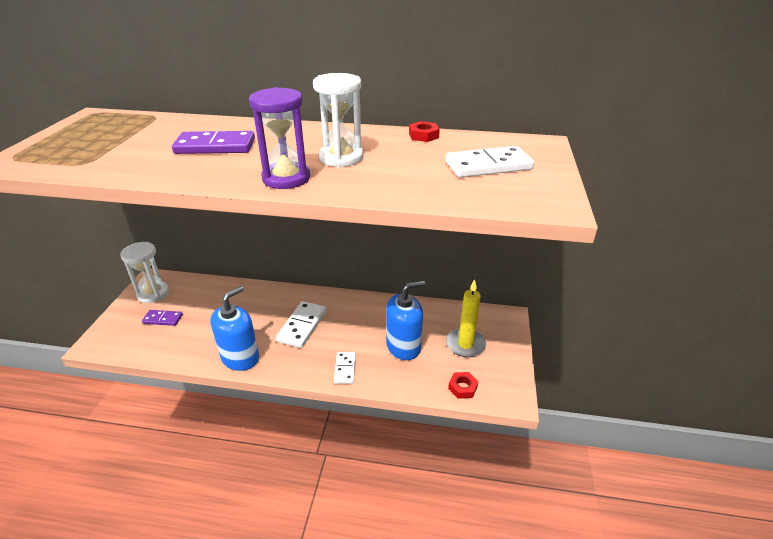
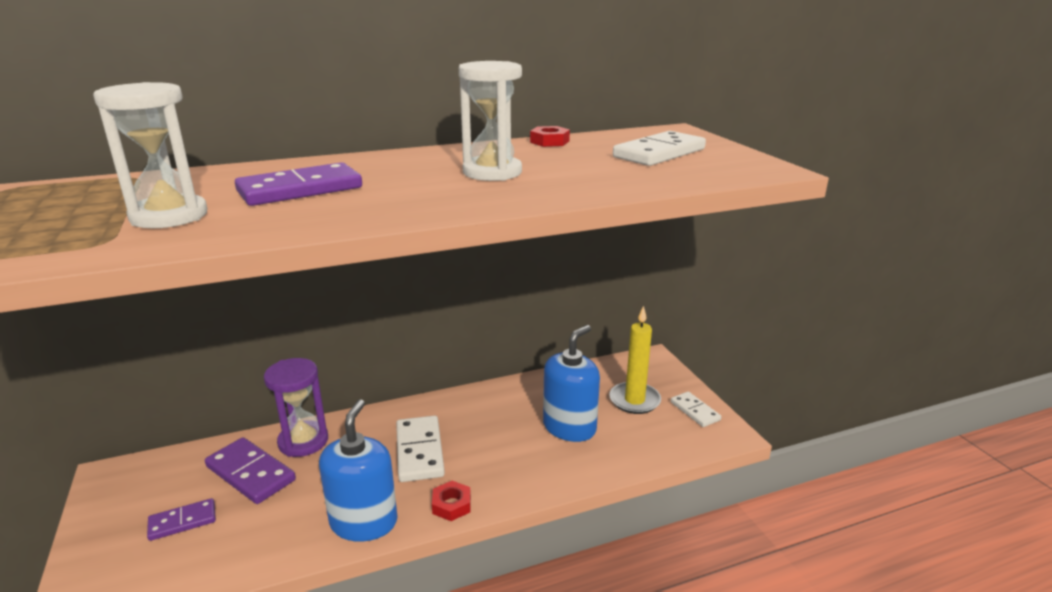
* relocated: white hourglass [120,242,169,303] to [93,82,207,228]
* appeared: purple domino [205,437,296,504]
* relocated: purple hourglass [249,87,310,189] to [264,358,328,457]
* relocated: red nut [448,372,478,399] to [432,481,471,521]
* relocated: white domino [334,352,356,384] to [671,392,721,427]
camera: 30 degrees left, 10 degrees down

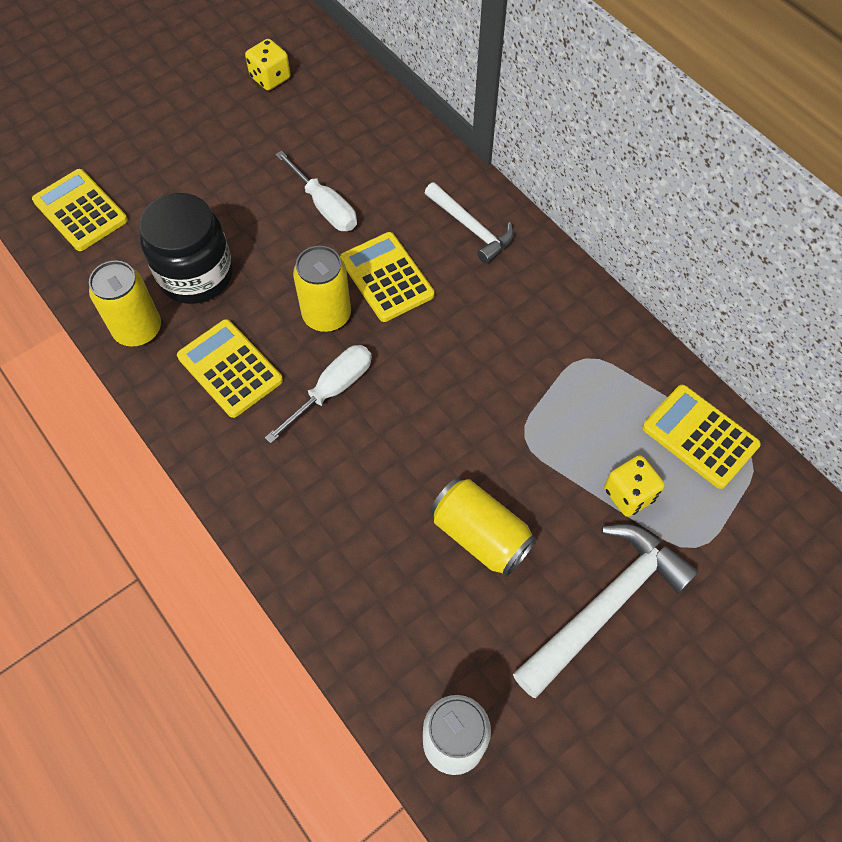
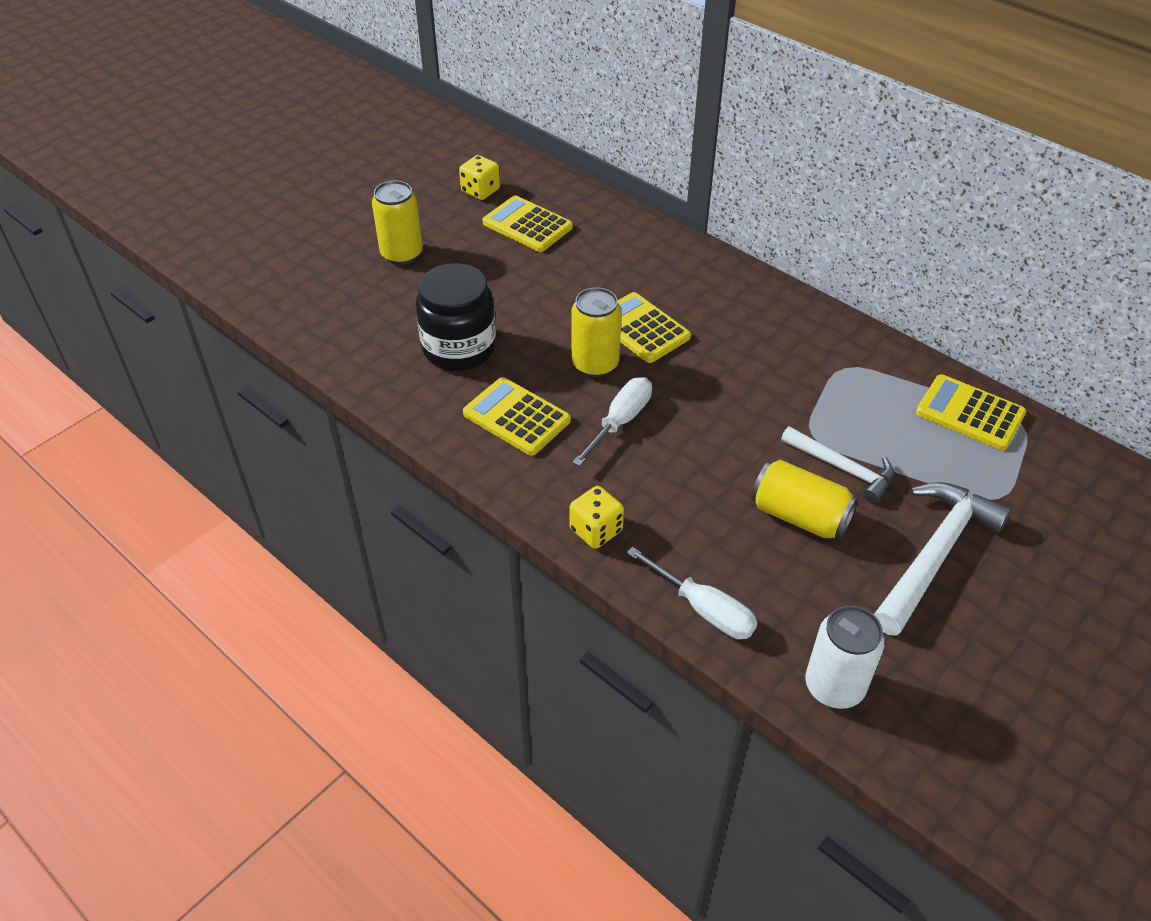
* relocated: yellow can [89,260,161,347] to [372,180,423,265]
* relocated: yellow calculator [32,169,128,251] to [482,195,573,252]
* relocated: yellow dice [604,455,665,517] to [569,486,624,549]
* relocated: white screwdriver [275,150,357,231] to [626,547,757,639]
* relocated: white hammer [425,182,514,264] to [781,426,894,503]
camera: 10 degrees left, 15 degrees down

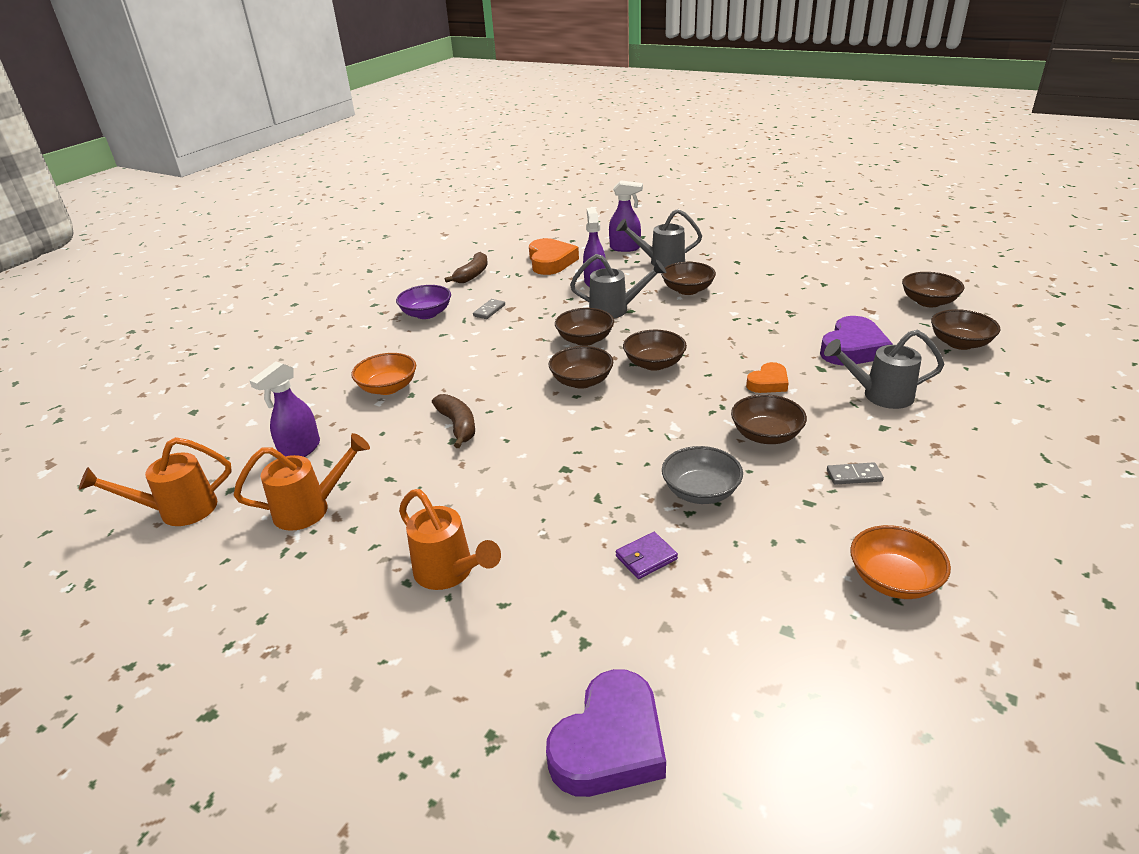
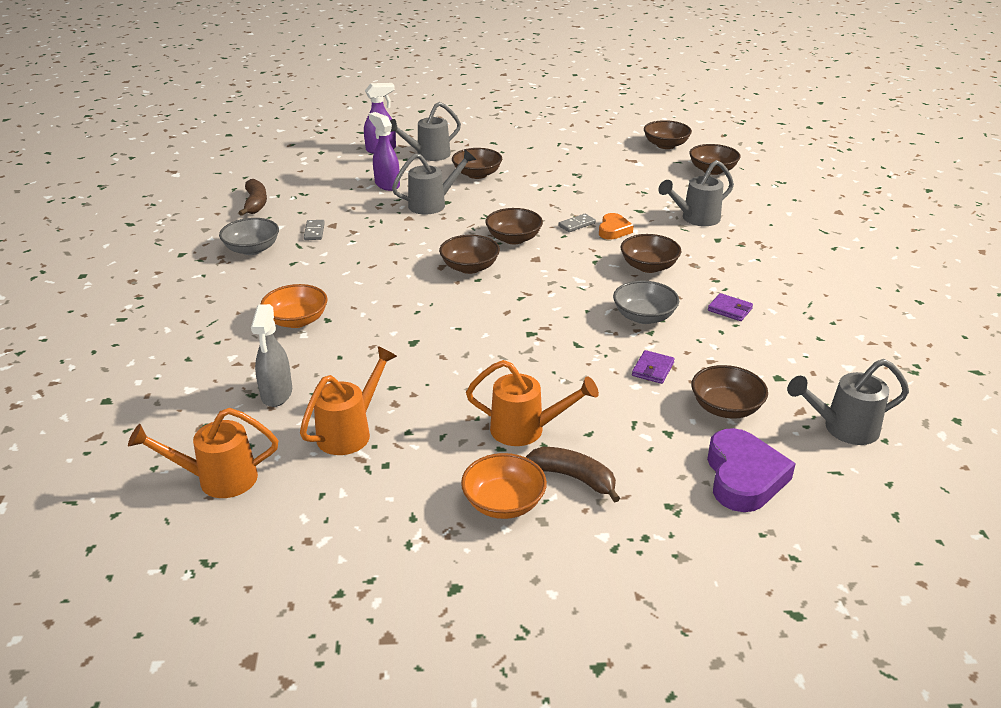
* spun: orange watering can [79,437,232,526] = [128,408,278,498] 45 degrees clockwise
* colour: purple bowl [396,285,451,319] to grey bowl [219,218,279,255]
* colour: purple spray bottle [250,361,320,457] to grey spray bottle [251,304,292,407]
* relocated: orange bowl [850,525,951,599] to [461,453,547,519]
* relocated: brown banana [432,394,475,448] to [526,446,620,503]
* relocated: grey domino [827,462,884,485] to [558,214,596,232]
* relocated: brown bowl [555,308,614,346] to [692,365,768,419]
* appeared: purple wallet [708,293,753,321]
* appeared: grey watering can [787,359,909,445]
* missing: orange heart [529,238,579,275]
* missing: purple heart [820,316,893,365]
camera: 35 degrees left, 0 degrees up

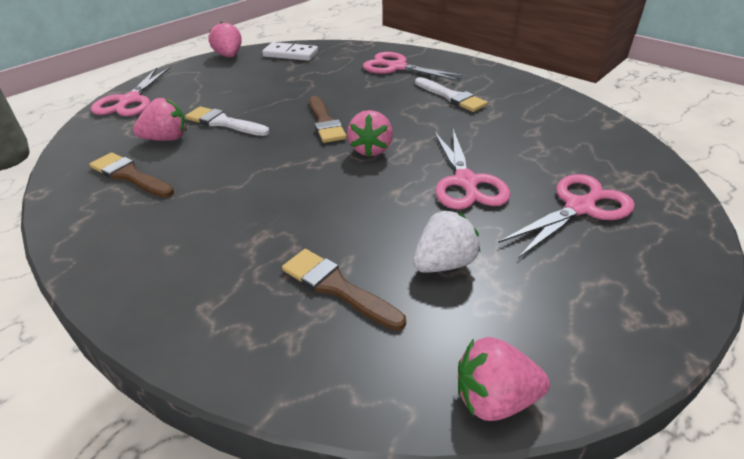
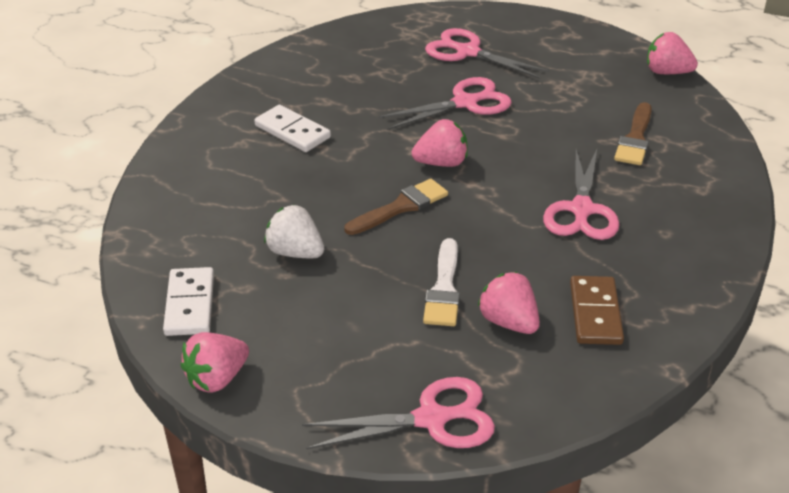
* exchanged: white brush [415,77,488,112] to white domino [254,105,331,152]
* relocated: white strawberry [413,210,480,273] to [264,204,324,258]
* relocated: pink scissors [363,52,466,81] to [543,148,620,240]
* exchanged: brown brush [89,152,174,198] to brown domino [570,276,624,345]
* spun: pink strawberry [458,337,550,421] = [647,32,698,74] 135 degrees clockwise
camera: 110 degrees left, 0 degrees up

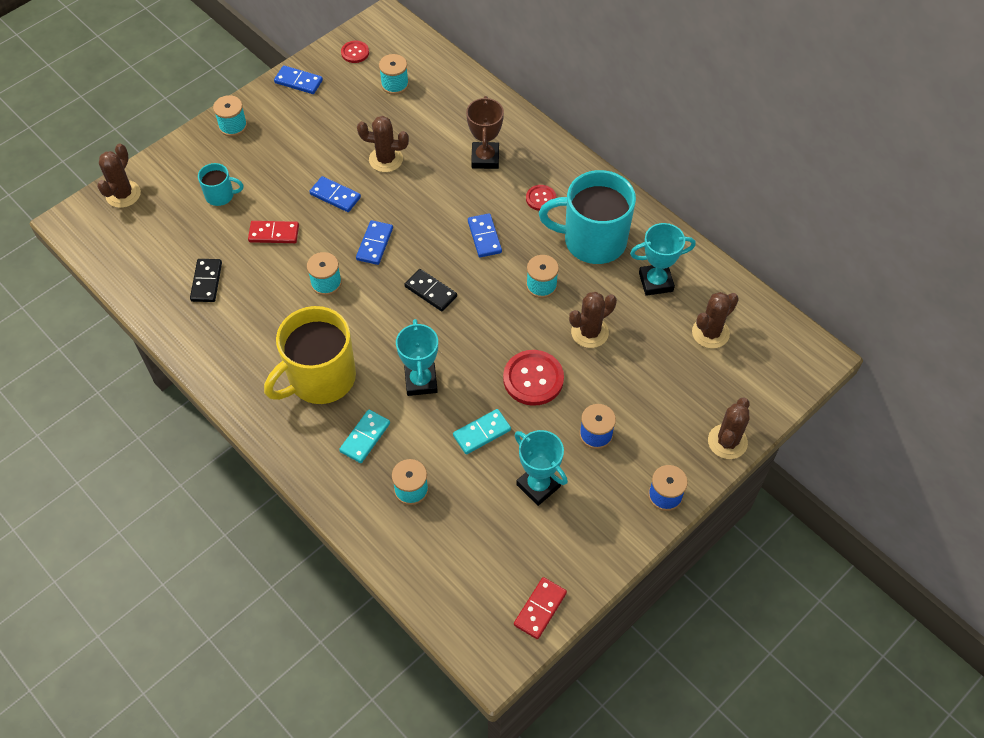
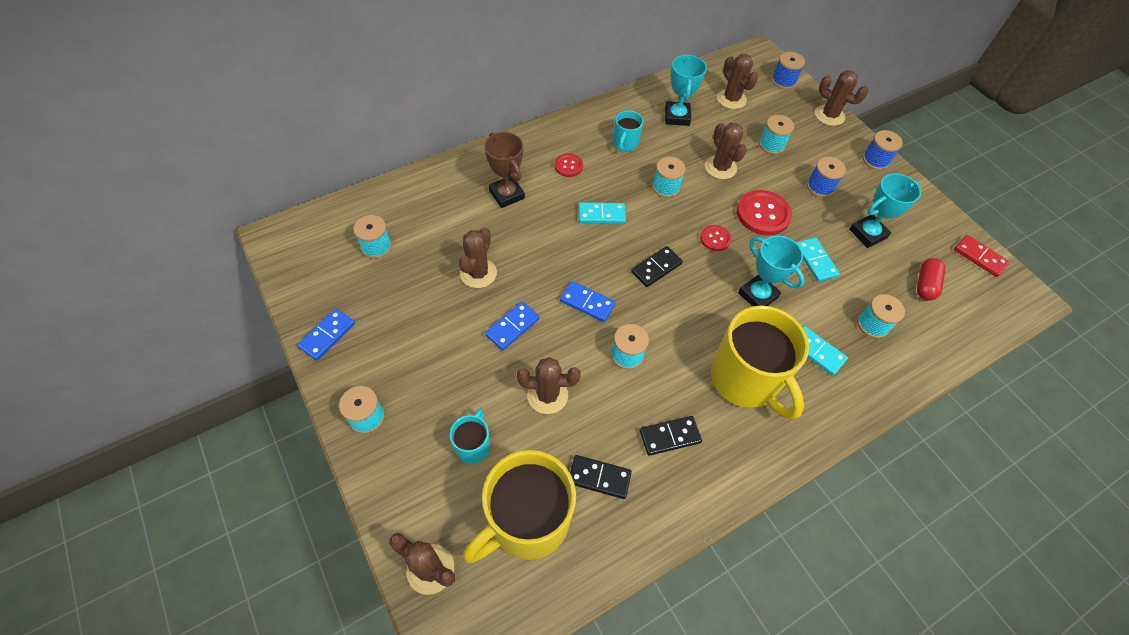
* appeared: yellow mug [463,450,576,563]
* spun: brown trophy [466,96,504,169] = [484,132,525,208] 45 degrees clockwise
* exchanged: red domino [248,221,299,243] to brown cactus [517,357,581,414]
* colour: blue domino [468,213,502,257] to turquoise domino [579,202,626,224]
* size: turquoise mug [539,170,636,264] = [613,110,643,152] x0.47
* appeared: black domino [640,416,702,456]
* relocated: red button [341,41,369,63] to [700,225,732,251]
* spun: turquoise trophy [396,319,438,396] = [738,236,805,306] 45 degrees clockwise
* appeared: turquoise spool [759,115,794,154]
* appeared: blue spool [772,52,805,89]
* appeared: red capsule [917,258,945,301]
camera: 80 degrees left, 0 degrees up

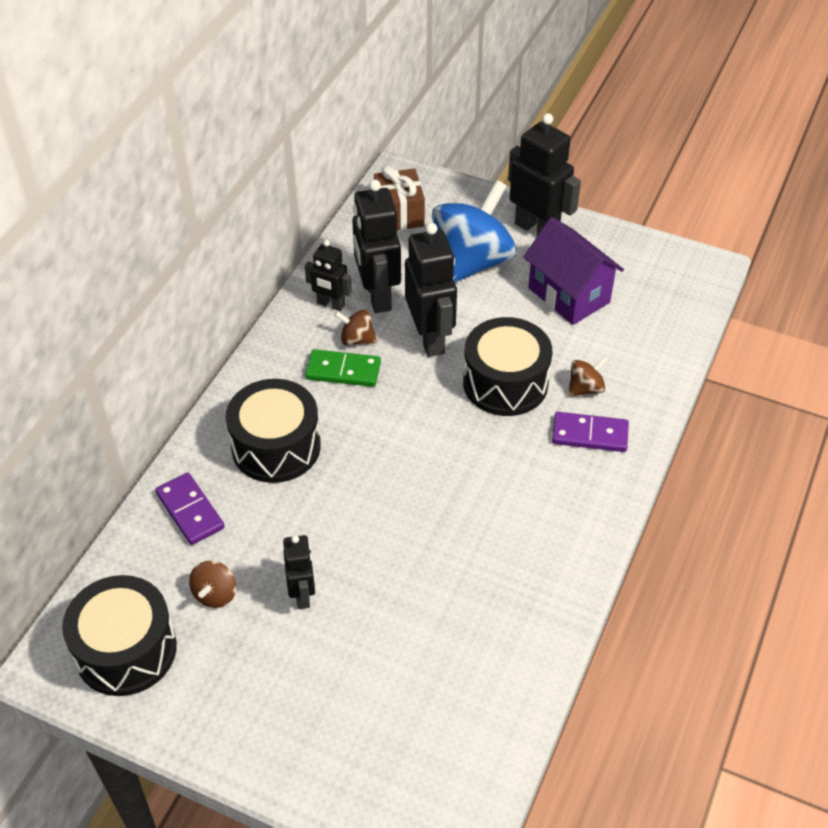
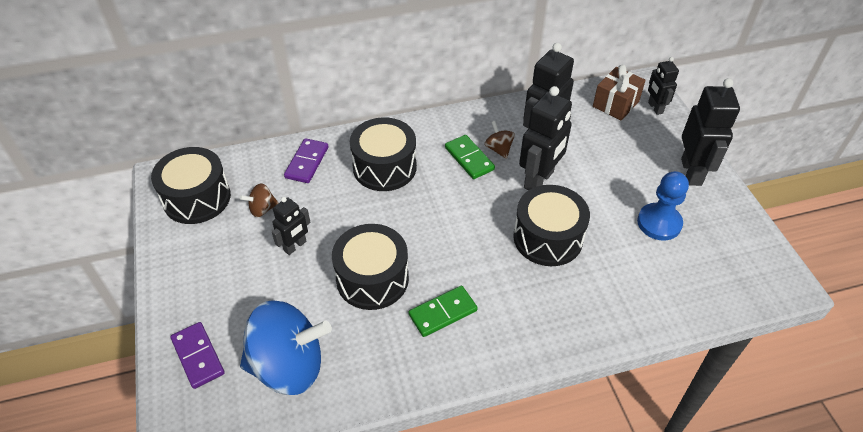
* relocated: purple domino [552,412,629,452] to [170,322,225,389]
* relocated: blue spinning top [432,180,516,283] to [240,300,332,395]
* appeared: black drum [332,224,409,310]
* appeared: green domino [409,286,478,337]
* exchanged: purple house [523,217,624,325] to blue pawn [637,171,689,241]
* relocated: black robot [305,240,352,311] to [648,57,679,115]
* missing: brown spinning top [568,356,608,397]
camera: 50 degrees right, 0 degrees up

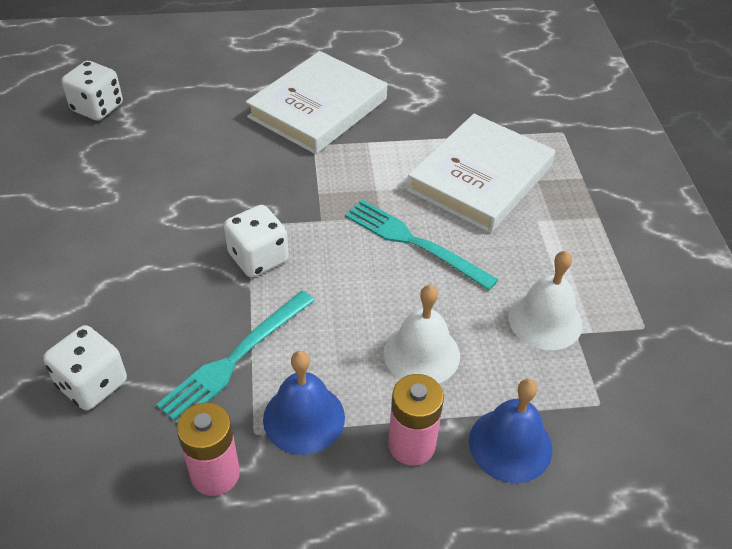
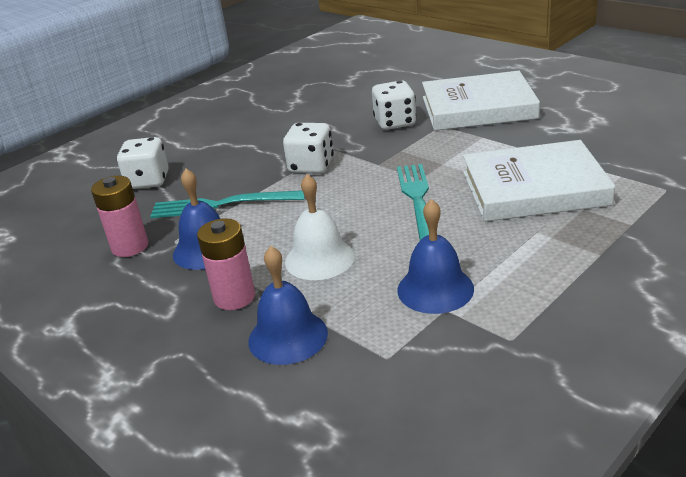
* relocated: white dice [62,61,123,121] to [372,80,416,130]
* colour: white bell [508,251,583,350] to blue bell [397,199,474,314]
camera: 55 degrees right, 15 degrees down

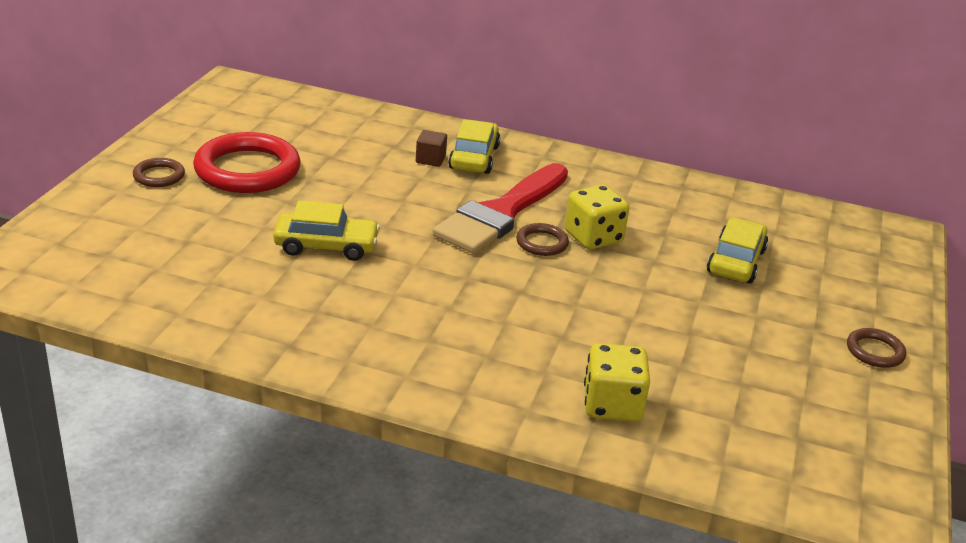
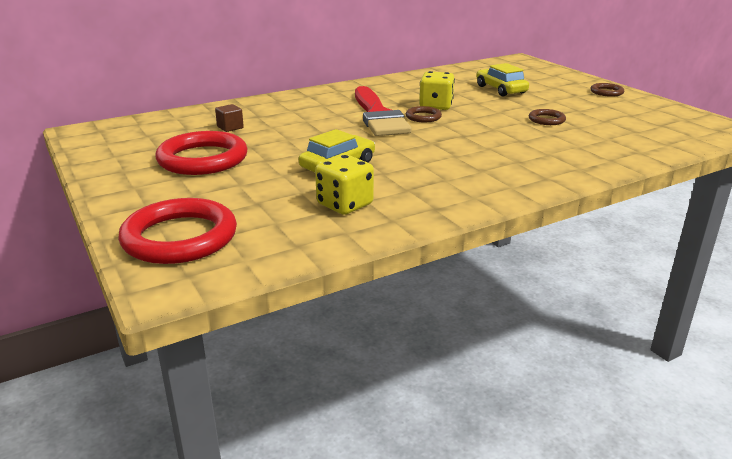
* appeared: red ring [118,198,237,264]
* relocated: brown cube [416,130,447,167] to [215,104,244,132]
* relocated: yellow dice [584,343,650,422] to [315,155,374,215]
* relocated: brown ring [133,158,185,187] to [529,109,566,125]
* missing: yellow car [448,119,500,174]
camera: 45 degrees left, 5 degrees down

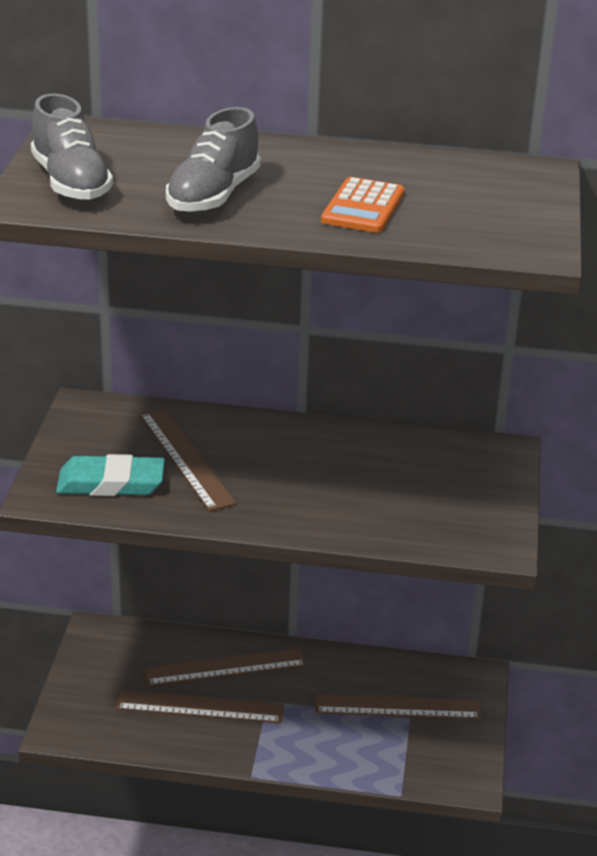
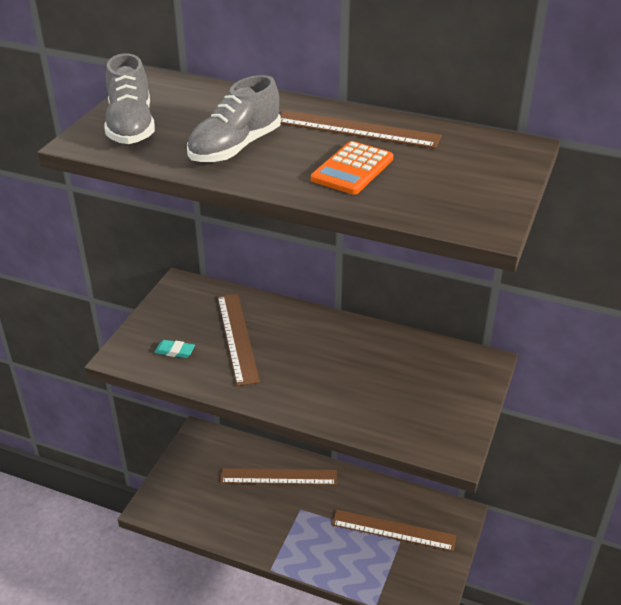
* size: turquoise eraser [56,454,165,496] = [154,340,195,358] x0.49
* relocated: brown ruler [116,690,284,723] to [280,110,442,149]
camera: 15 degrees right, 5 degrees up

